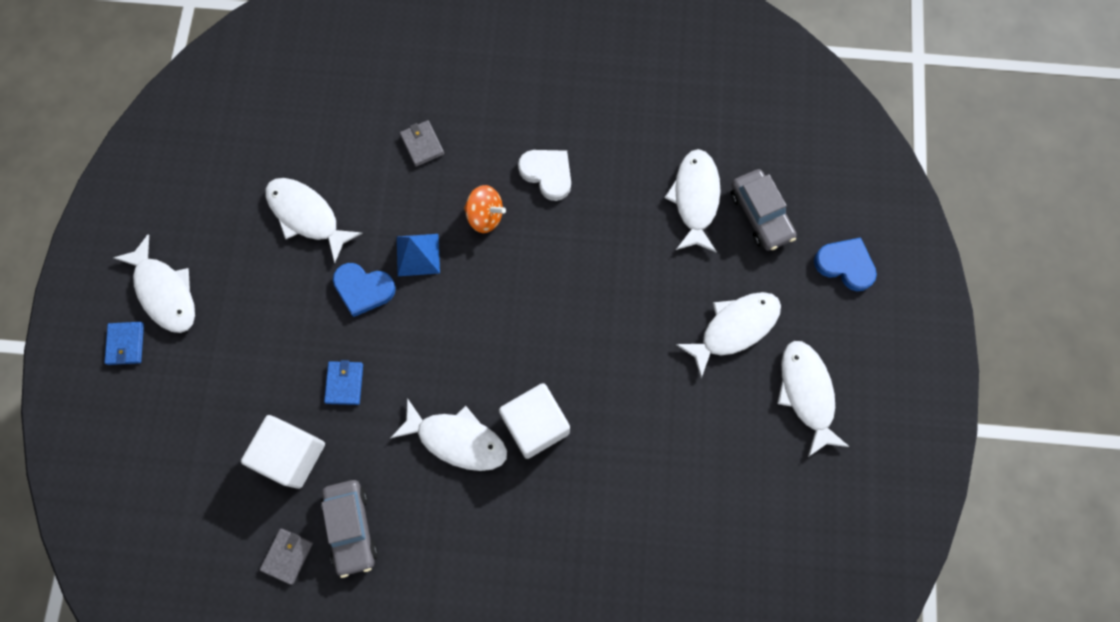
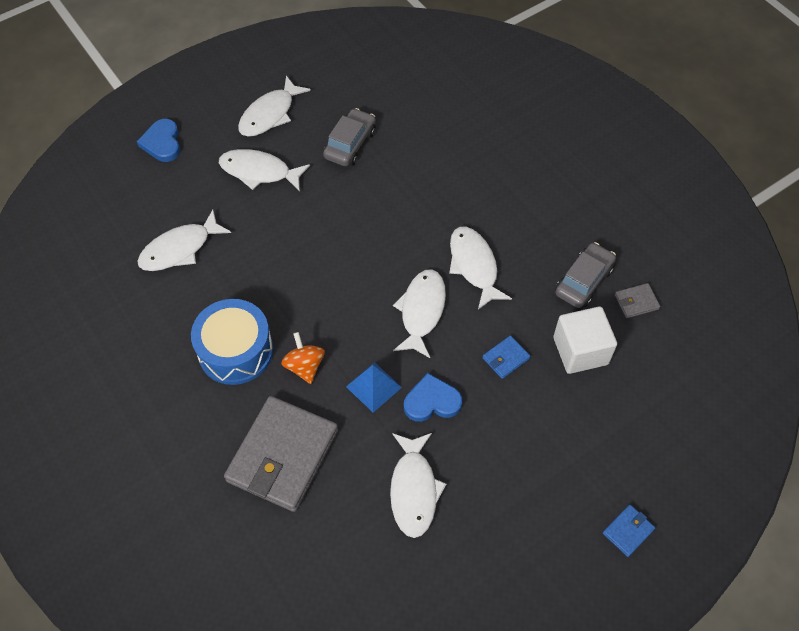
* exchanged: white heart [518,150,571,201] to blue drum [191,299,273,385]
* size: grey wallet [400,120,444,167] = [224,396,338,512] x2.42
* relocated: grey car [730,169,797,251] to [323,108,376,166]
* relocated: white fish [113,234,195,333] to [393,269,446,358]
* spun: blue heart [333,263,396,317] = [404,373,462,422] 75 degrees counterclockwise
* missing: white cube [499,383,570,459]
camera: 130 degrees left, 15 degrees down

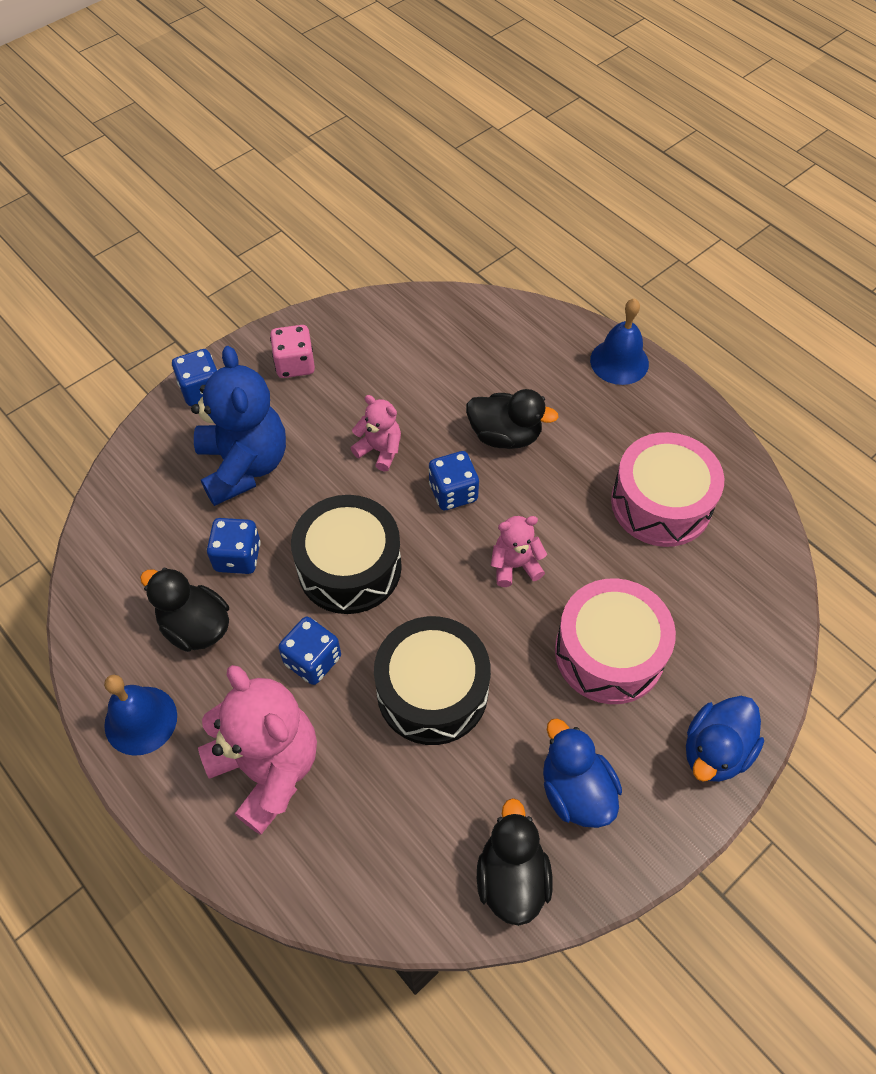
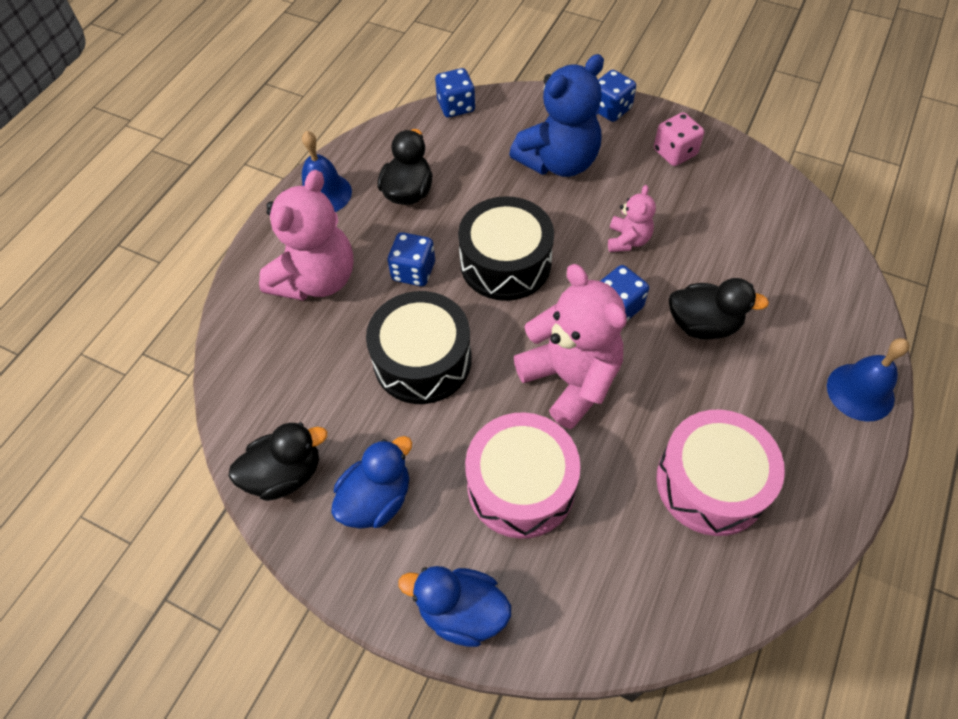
* relocated: blue dice [207,518,261,574] to [435,68,475,118]
* size: pink teddy bear [491,516,547,587] = [514,264,627,429] x1.98
* spun: black duck [466,389,559,449] = [669,278,769,340] 75 degrees counterclockwise
camera: 70 degrees right, 0 degrees up

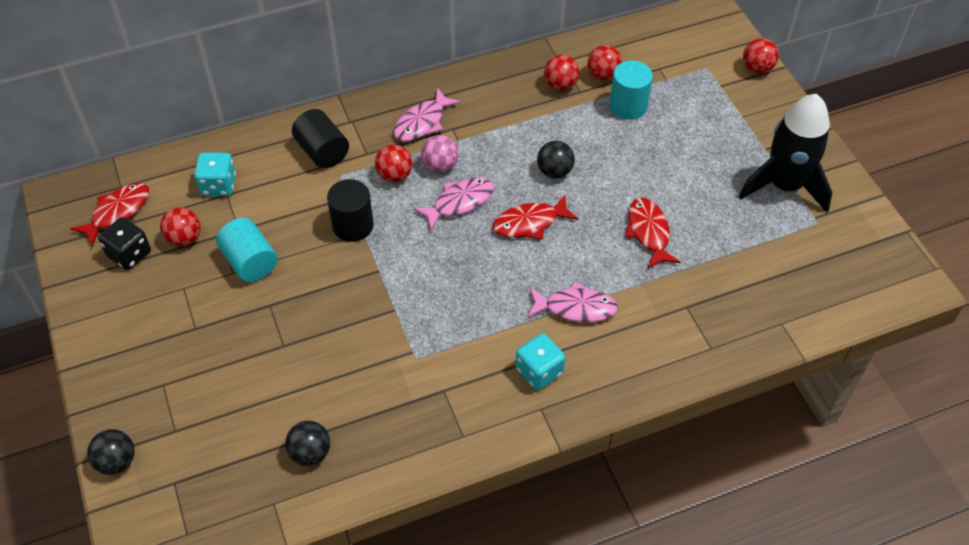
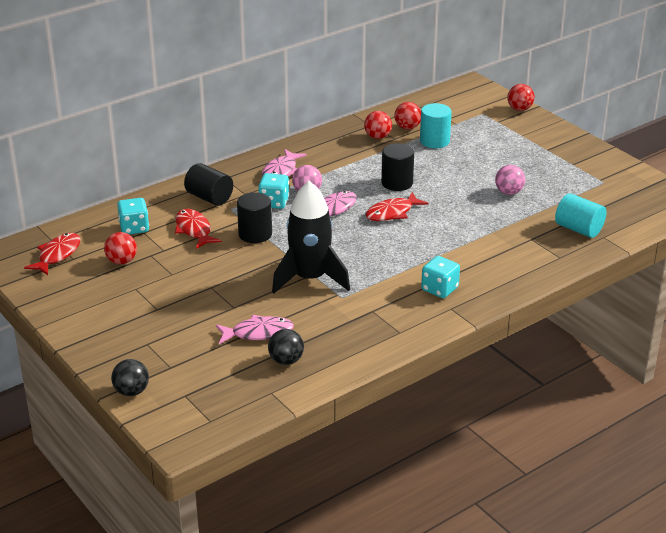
* relocated: red fish [625,198,681,269] to [175,209,222,249]
* relocated: pink fish [527,281,618,322] to [216,315,294,344]
* exchanged: red ball [375,144,413,182] to turquoise dice [258,173,289,209]
* relocated: black rocket [739,94,833,213] to [272,181,350,294]
* exchanged: black ball [537,141,575,178] to black cylinder [381,143,414,191]
* appeared: pink ball [495,165,525,195]
* relocated: turquoise cylinder [216,218,277,282] to [555,193,606,238]
* missing: black dice [98,217,151,270]
camera: 15 degrees left, 20 degrees down

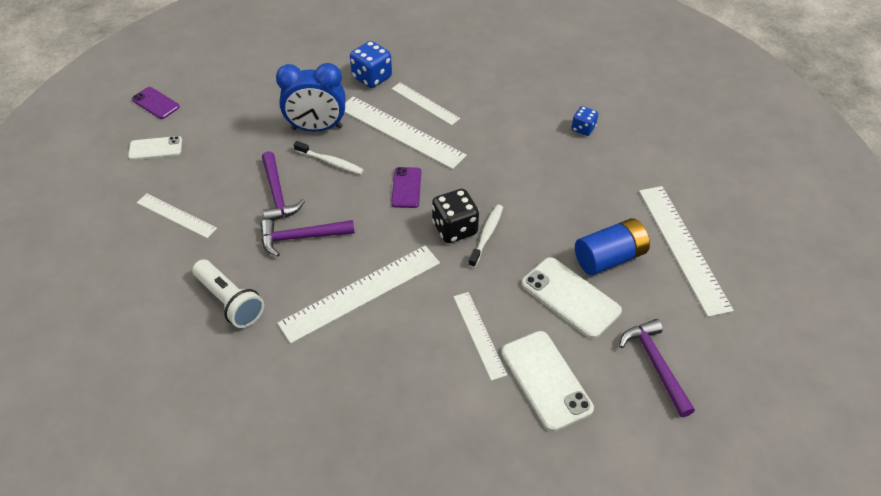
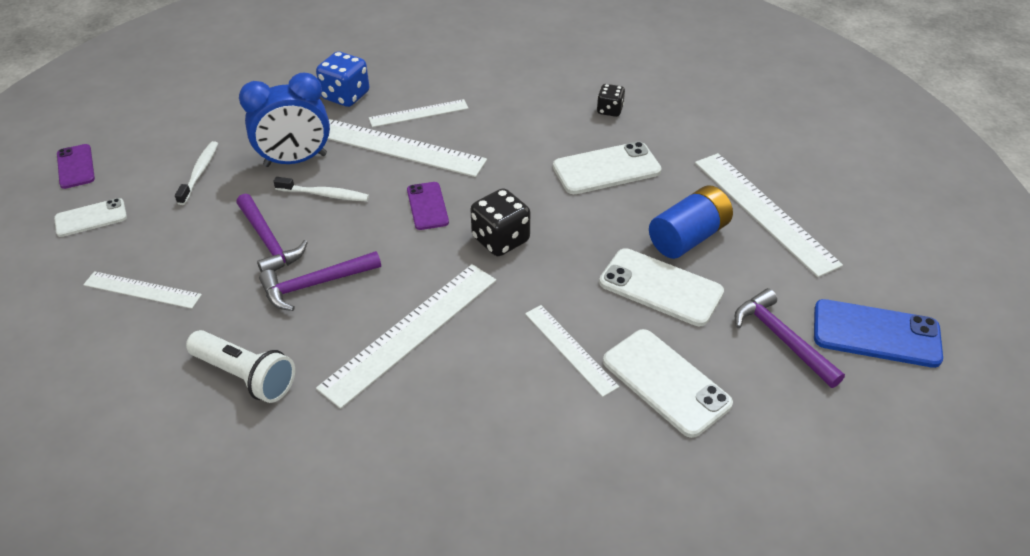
* spun: purple phone [132,87,180,119] = [57,144,95,189] 45 degrees clockwise
* relocated: white toothbrush [468,204,503,268] to [175,141,218,205]
* spun: white ruler [391,82,460,125] = [369,99,469,127] 45 degrees counterclockwise
* appeared: white phone [553,141,662,194]
* colour: blue dice [571,106,598,136] to black dice [597,84,625,117]
* appeared: blue phone [814,299,943,368]
camera: 15 degrees left, 5 degrees down

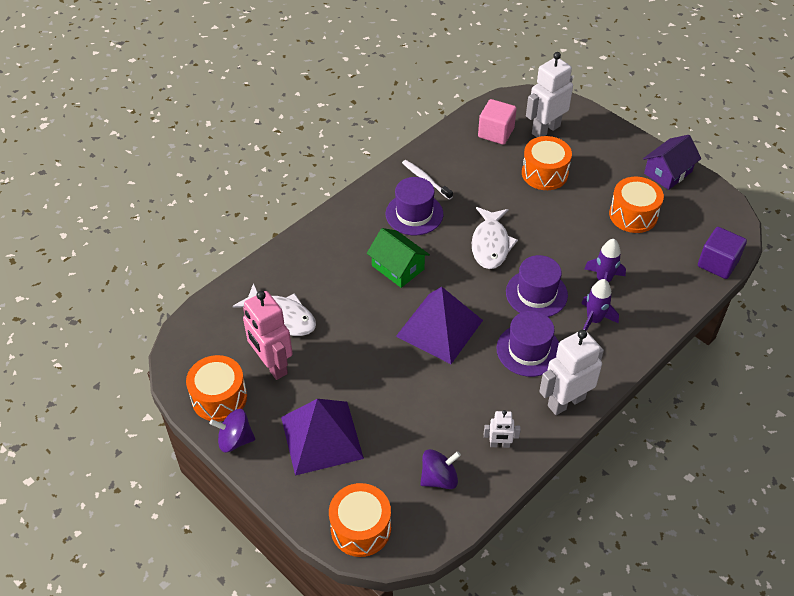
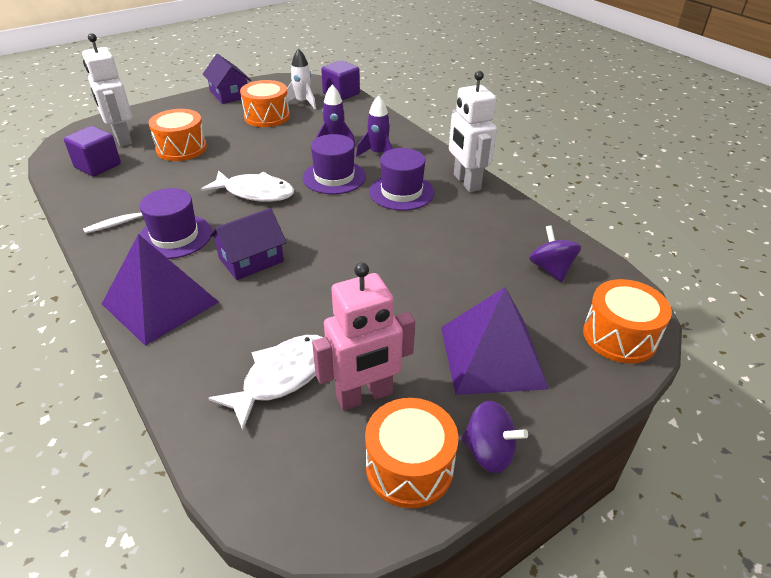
* colour: pink cube [478,99,517,145] to purple cube [64,126,121,177]
* relocated: purple pyramid [396,287,483,364] to [102,234,219,346]
* colour: green house [367,228,430,288] to purple house [209,208,287,280]
* appeared: white rocket [286,48,316,109]
* spun: purple spinning top [210,409,255,453] = [461,401,528,473] 75 degrees counterclockwise
* missing: white robot [484,410,521,448]
camera: 80 degrees left, 10 degrees down

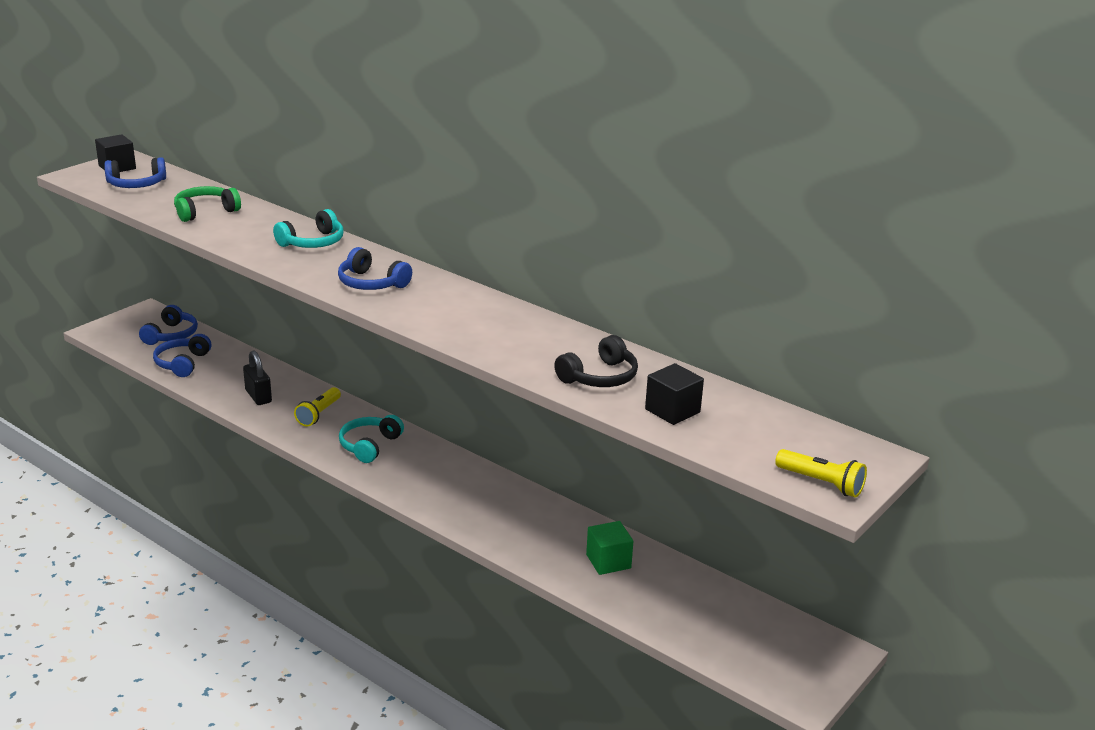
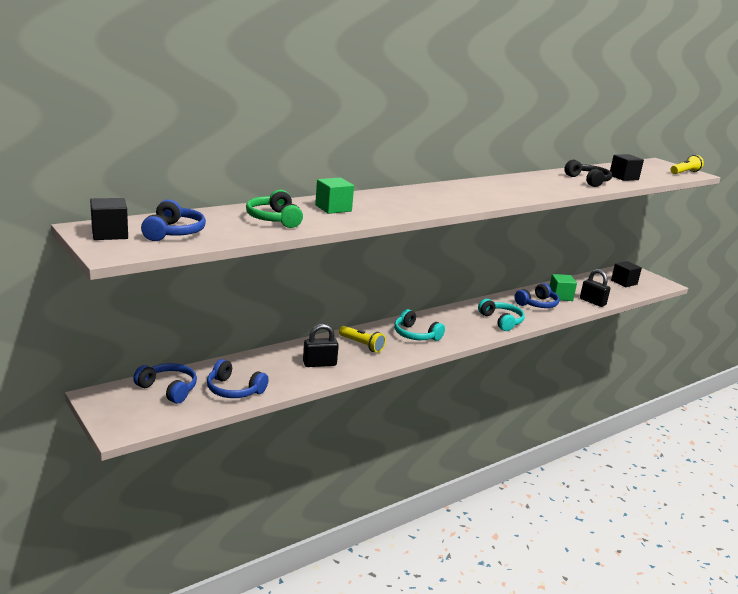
* appeared: green cube [315,178,354,214]
* relocated: turquoise headphones [273,209,344,248] to [478,299,525,331]
* relocated: blue headphones [338,247,412,290] to [514,283,559,308]
* appeared: black padlock [580,269,610,307]
* appeared: black cube [611,261,642,287]
camera: 75 degrees left, 5 degrees down

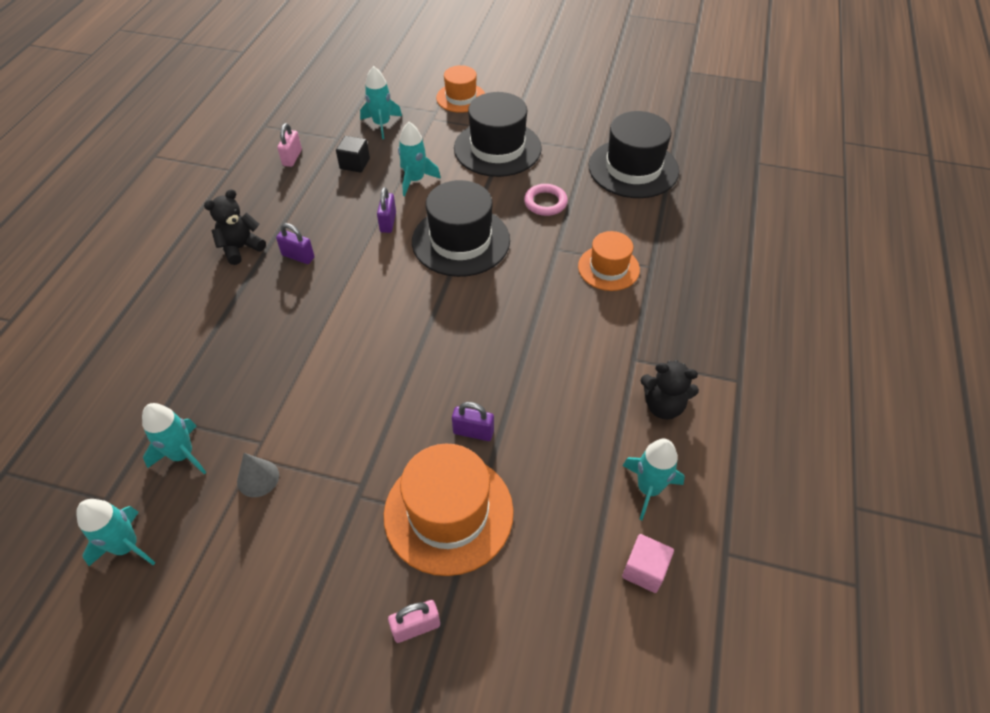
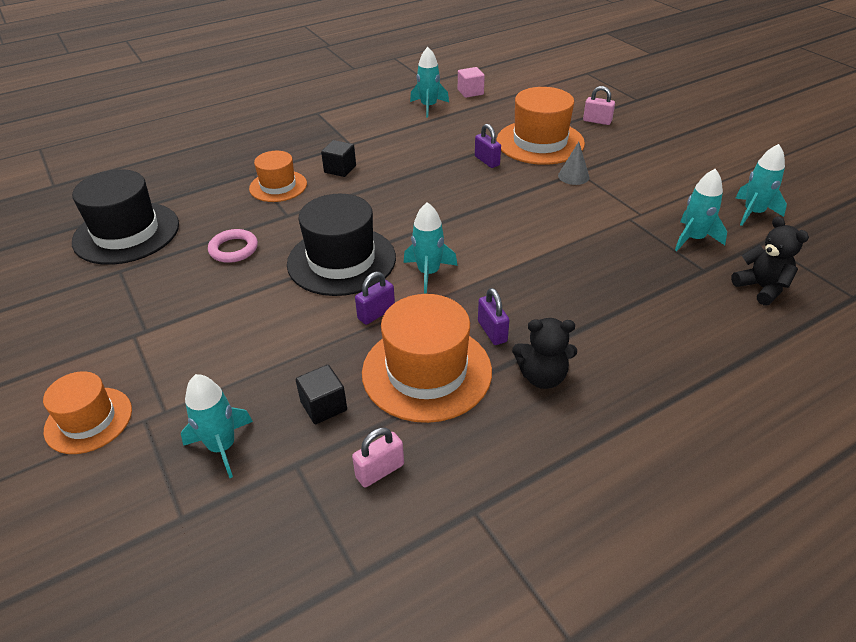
* appeared: black cube [321,140,356,177]
* appeared: orange hat [362,294,492,423]
* relocated: turquoise rocket [398,122,441,196] to [404,202,457,294]
* relocated: grey cone [237,453,279,497] to [558,142,589,185]
* relocated: black teddy bear [640,360,699,419] to [731,216,809,306]
* missing: black hat [454,92,542,177]
camera: 135 degrees left, 10 degrees down

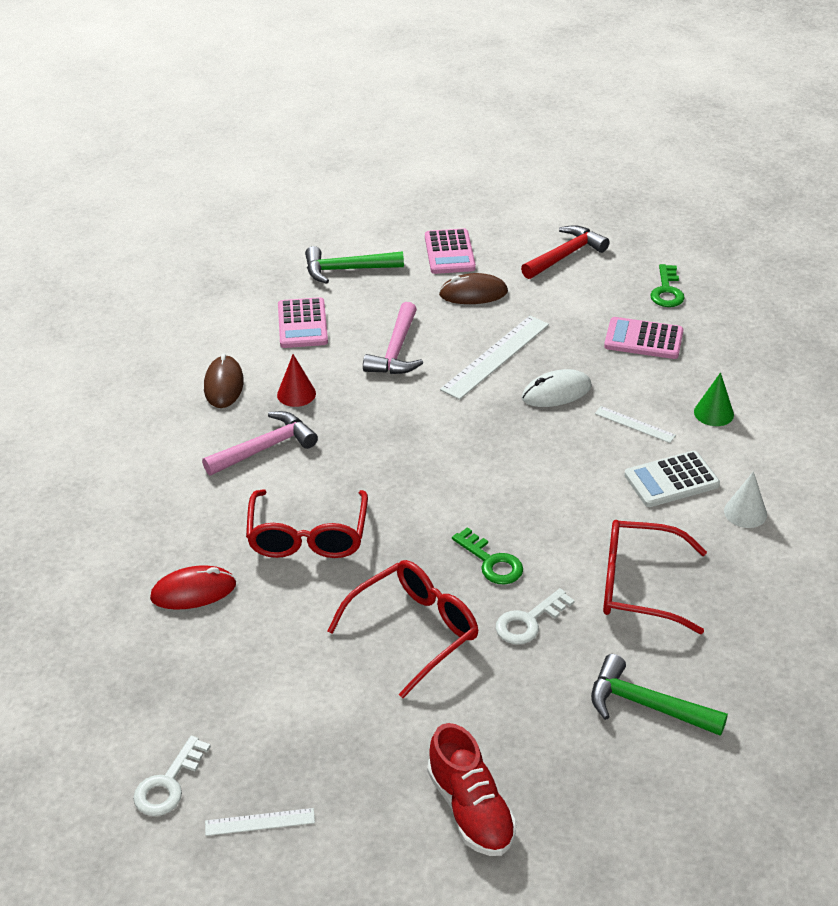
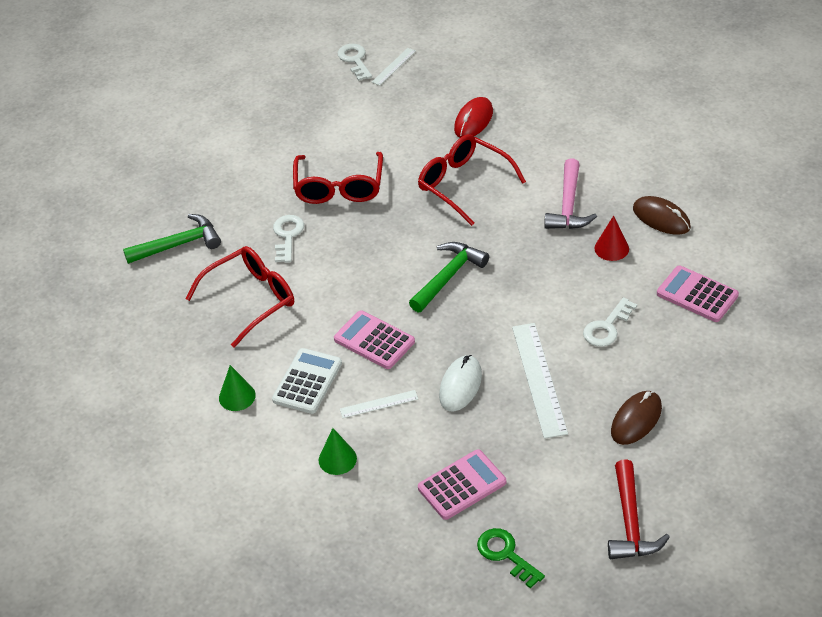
* colour: white cone [724,471,767,528] to green cone [219,365,256,411]
* relocated: pink calculator [425,228,476,274] to [334,310,415,369]
* relocated: white ruler [205,808,315,836] to [372,48,416,86]
* relocated: green hammer [305,246,404,284] to [409,242,489,312]
* exchanged: pink hammer [363,302,423,374] to white key [583,297,637,347]
* missing: red shoe [427,723,517,856]
* missing: green key [452,527,523,584]
camera: 135 degrees right, 5 degrees up

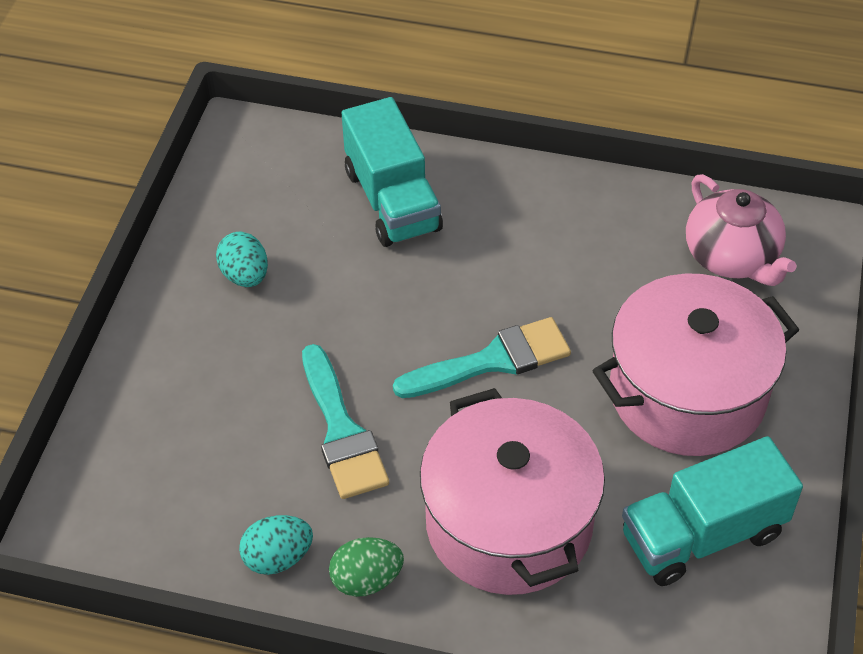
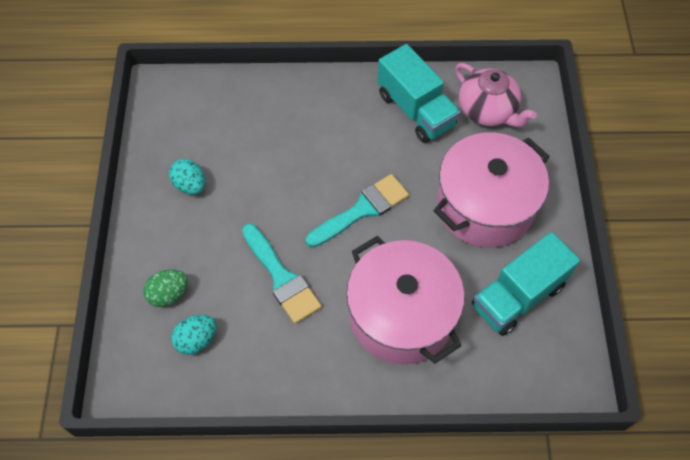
* relocated: green egg [329,537,404,597] to [143,270,188,307]
* relocated: turquoise egg [239,515,313,575] to [171,315,216,355]
* relocated: turquoise truck [342,97,443,247] to [377,44,460,143]
camera: 15 degrees left, 10 degrees up

